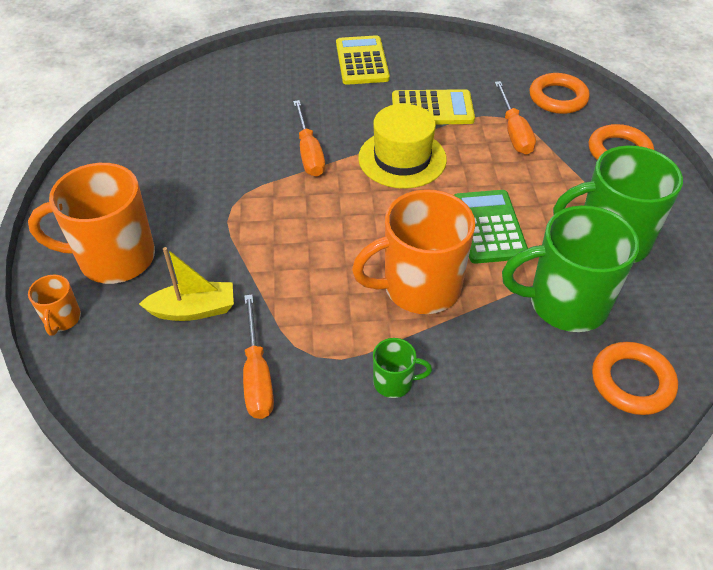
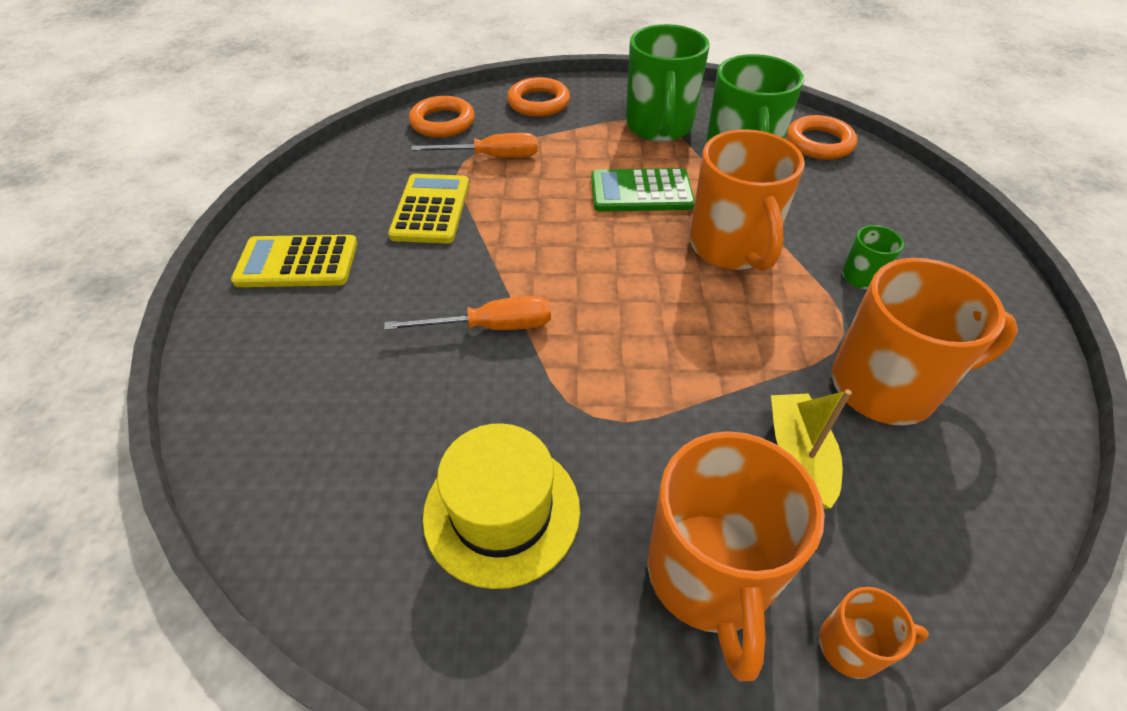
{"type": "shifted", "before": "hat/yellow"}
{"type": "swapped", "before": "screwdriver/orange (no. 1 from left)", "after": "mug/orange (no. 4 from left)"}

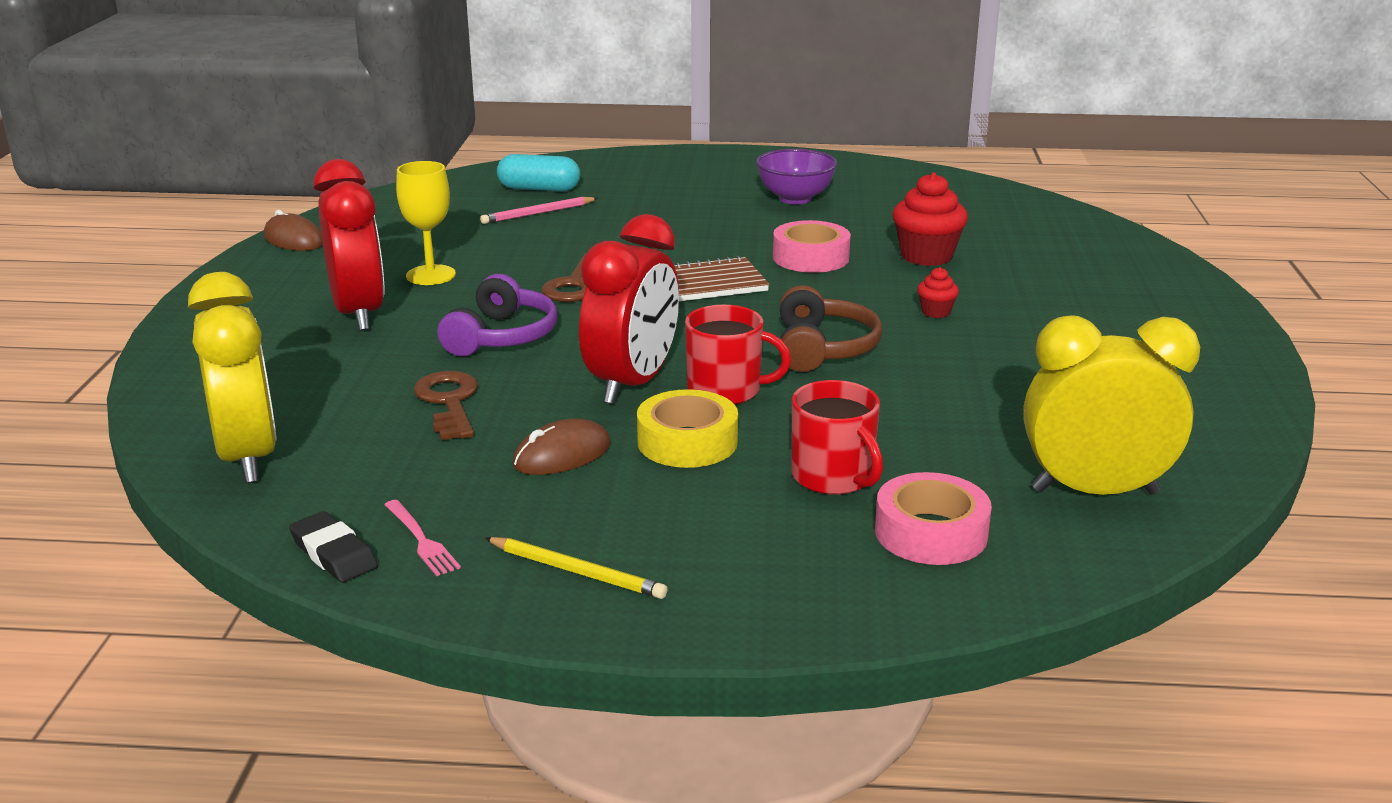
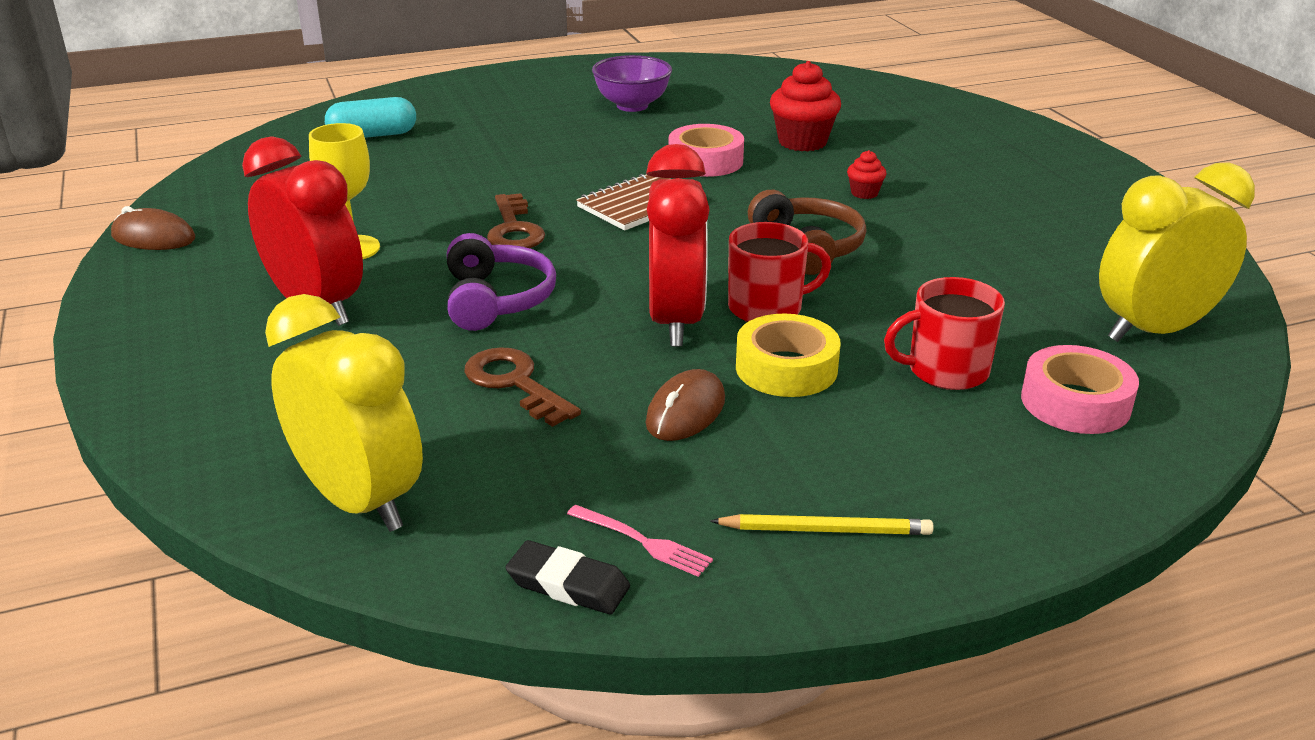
{"type": "rotated", "before": "mug/red (no. 2 from left)", "turn": 135}
{"type": "gone", "before": "pencil/pink"}

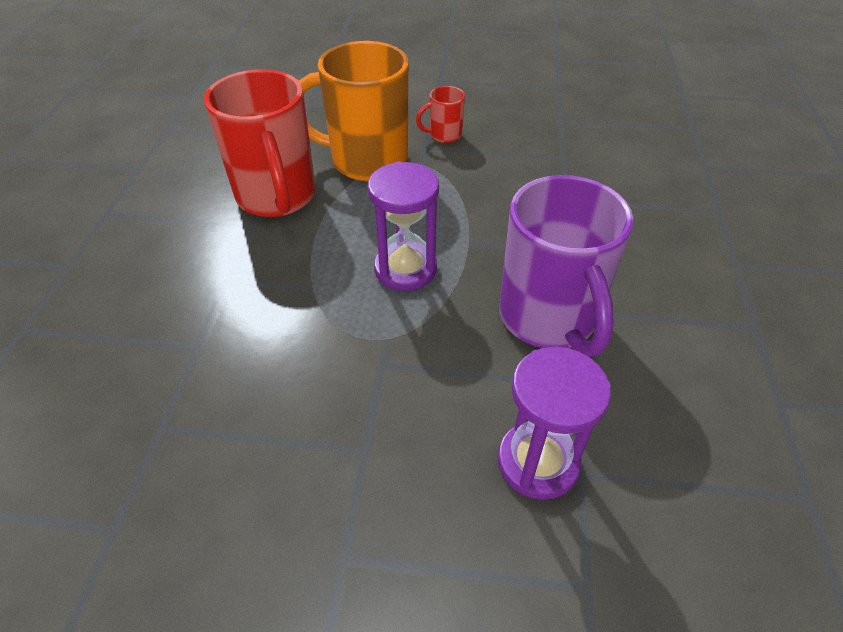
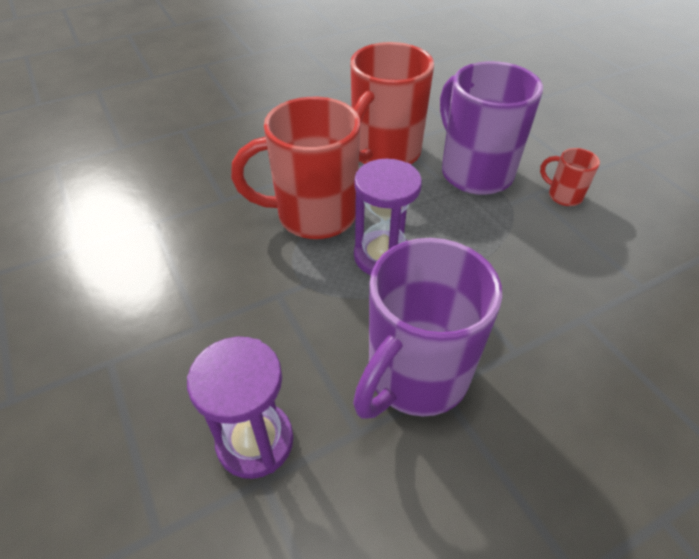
{"type": "new", "after": "mug/red (no. 1 from left)"}
{"type": "repainted", "before": "mug/orange", "after": "mug/purple (no. 2 from left)"}

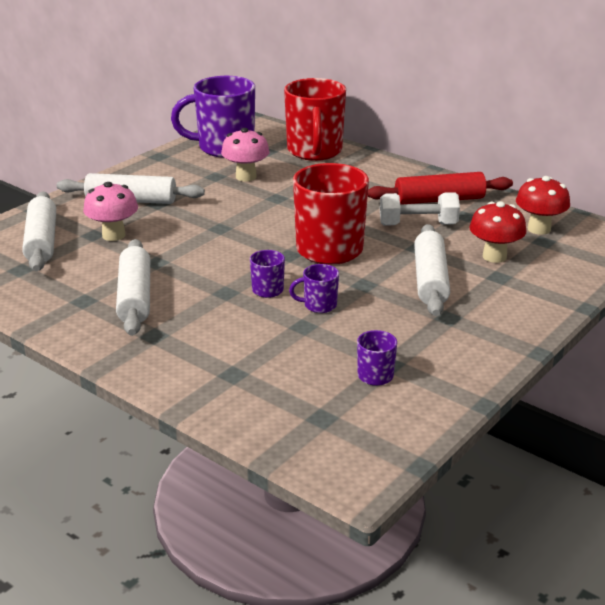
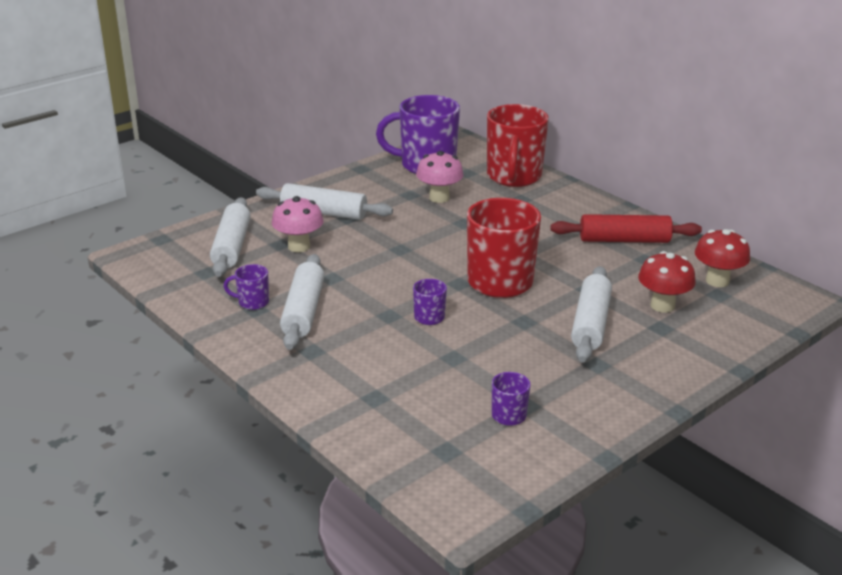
{"type": "shifted", "before": "mug/purple (no. 3 from left in the first image)", "after": "mug/purple (no. 1 from left)"}
{"type": "gone", "before": "dumbbell/white"}

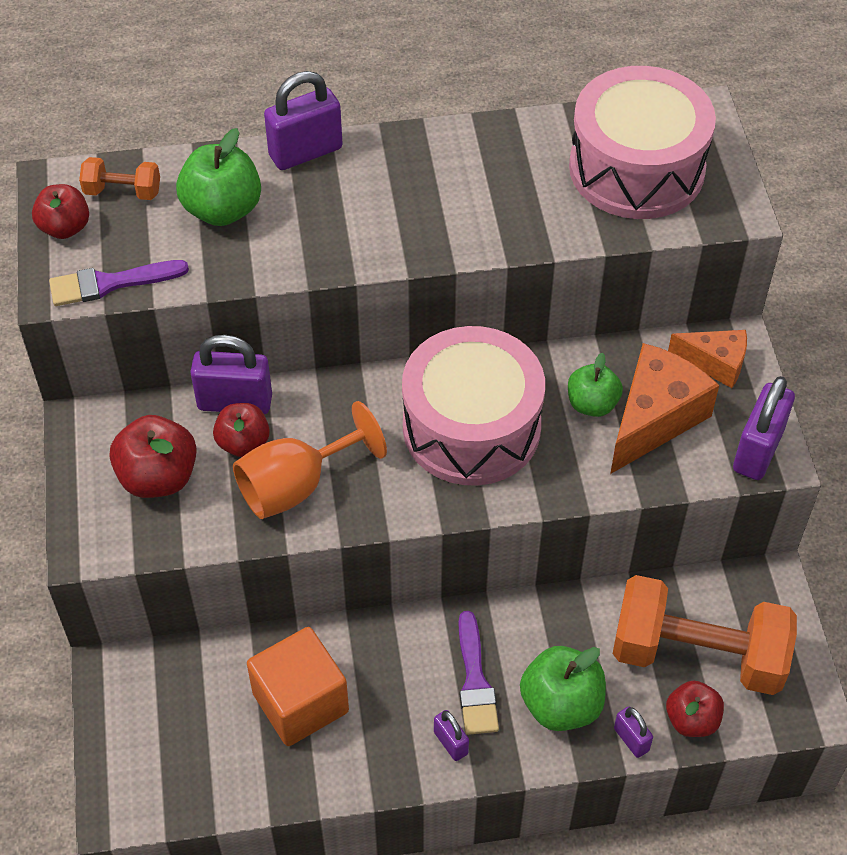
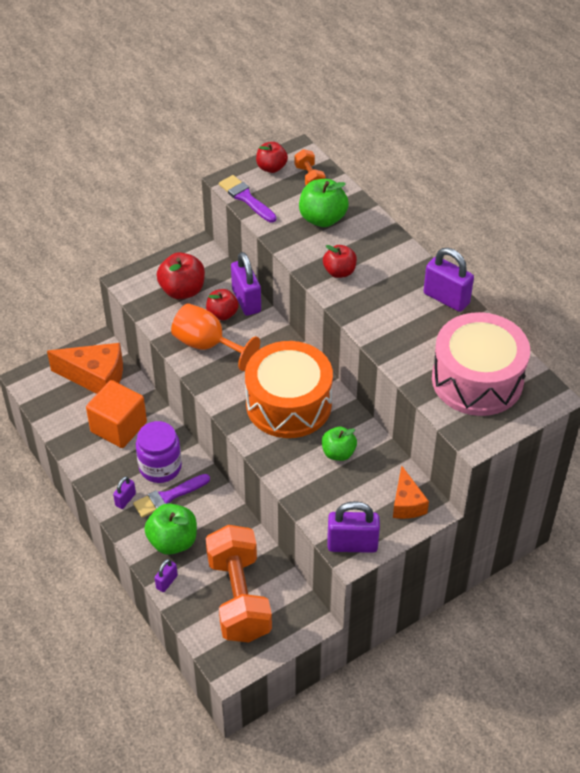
{"type": "shifted", "before": "cheese/orange (no. 1 from left)"}
{"type": "new", "after": "jar/purple"}
{"type": "repainted", "before": "drum/pink (no. 1 from left)", "after": "drum/orange"}
{"type": "shifted", "before": "apple/red (no. 4 from left)"}
{"type": "shifted", "before": "padlock/purple (no. 2 from left in the first image)", "after": "padlock/purple (no. 5 from left)"}

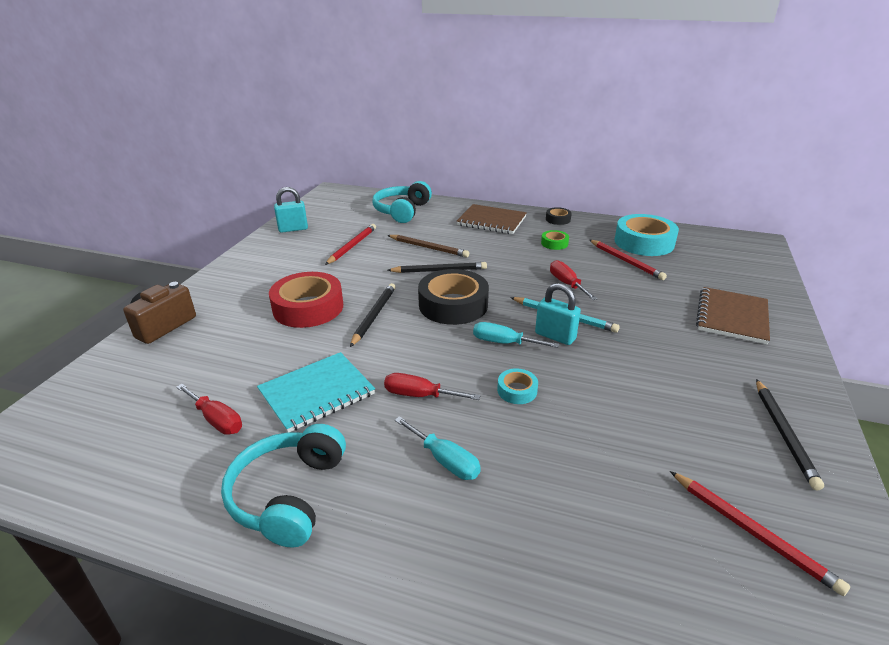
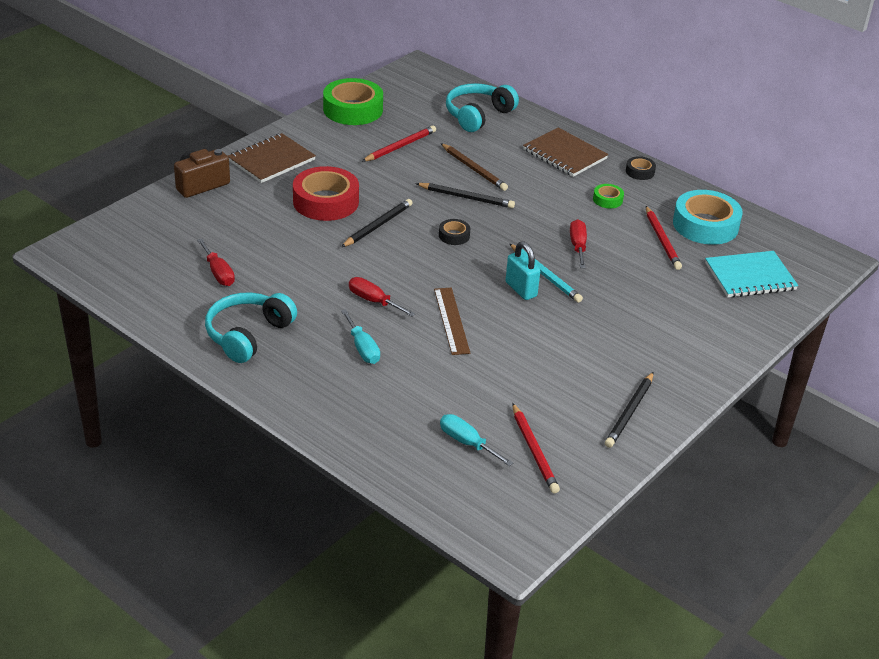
{"type": "shifted", "before": "notebook/brown (no. 2 from left in the first image)", "after": "notebook/brown (no. 1 from left)"}
{"type": "swapped", "before": "padlock/turquoise (no. 1 from left)", "after": "tape/green (no. 1 from left)"}
{"type": "swapped", "before": "tape/turquoise (no. 1 from left)", "after": "ruler/brown"}
{"type": "scaled", "before": "tape/black (no. 1 from left)", "scale": 0.46}
{"type": "shifted", "before": "screwdriver/turquoise (no. 2 from left)"}
{"type": "shifted", "before": "notebook/turquoise"}

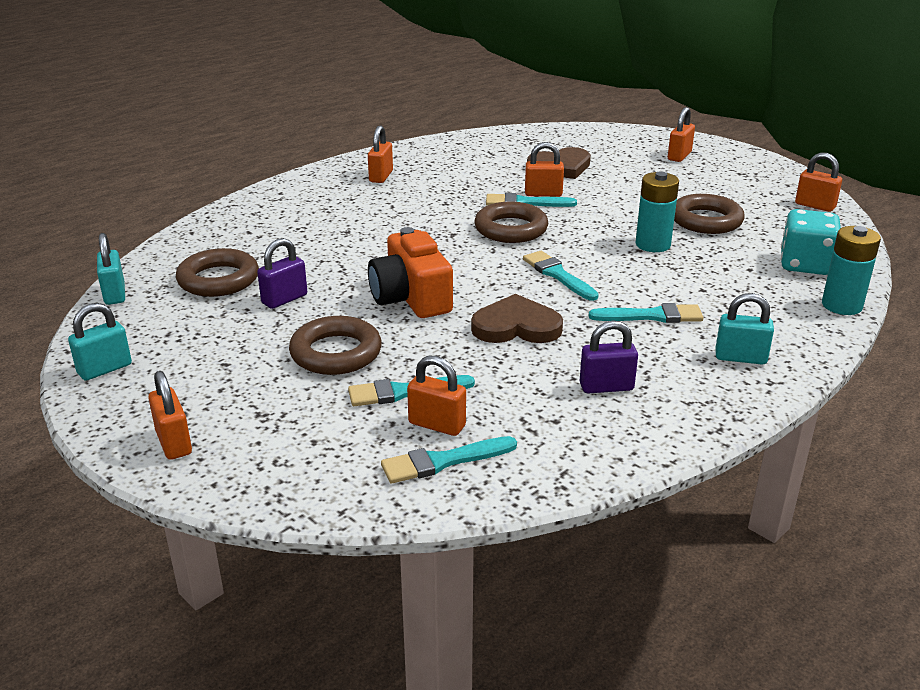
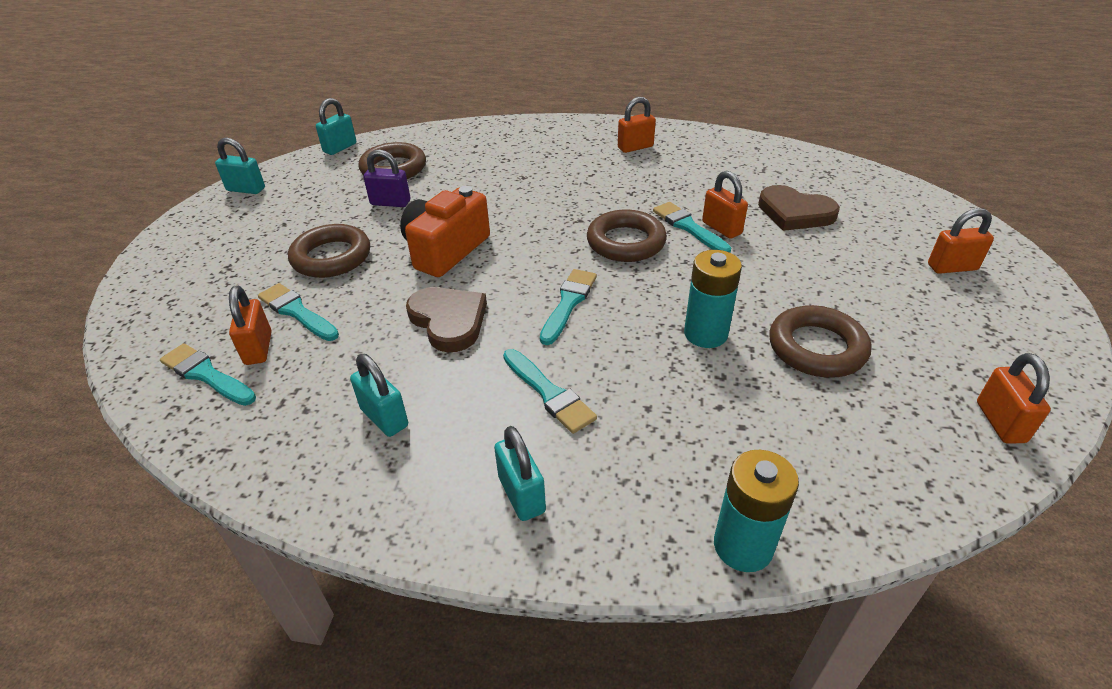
{"type": "repainted", "before": "padlock/purple (no. 2 from left)", "after": "padlock/turquoise (no. 3 from left)"}
{"type": "gone", "before": "padlock/orange (no. 1 from left)"}
{"type": "gone", "before": "dice/turquoise"}

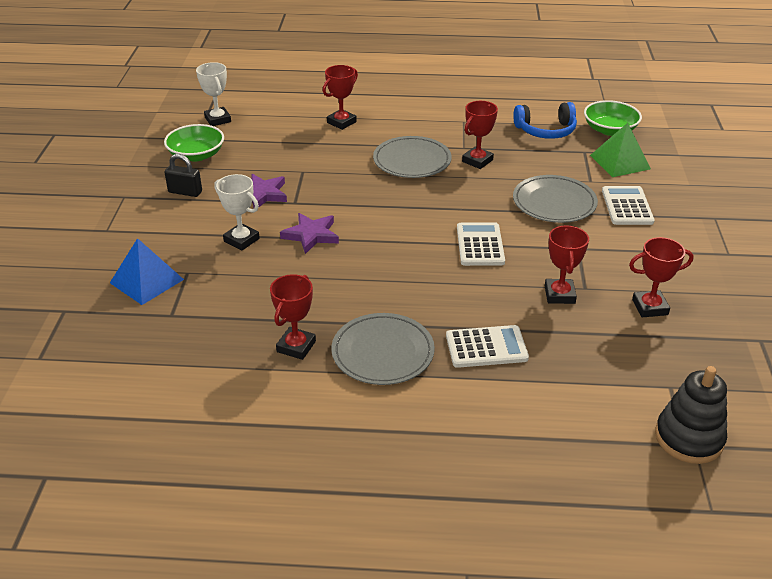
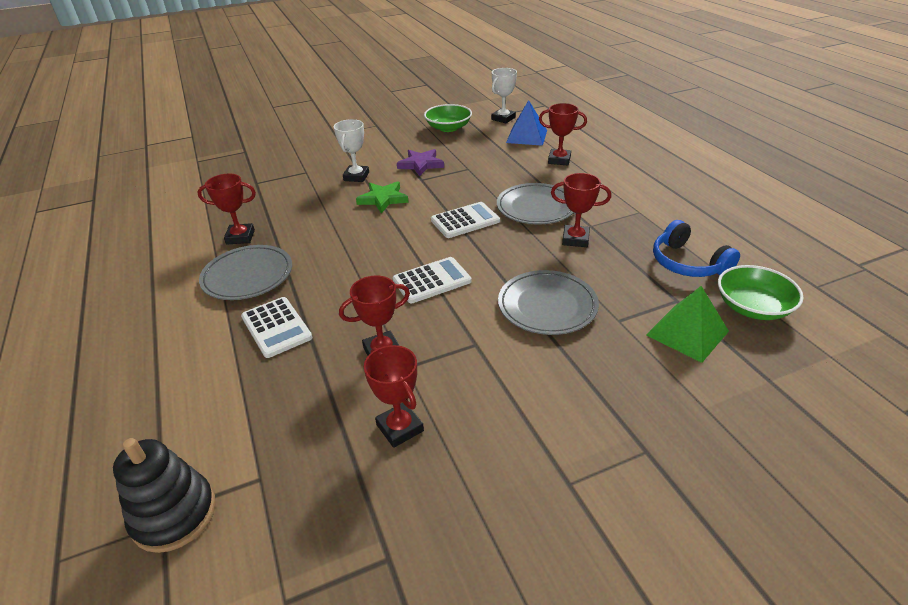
{"type": "repainted", "before": "star/purple (no. 2 from left)", "after": "star/green"}
{"type": "shifted", "before": "calculator/white (no. 3 from left)"}
{"type": "shifted", "before": "pyramid/blue"}
{"type": "gone", "before": "padlock/black"}

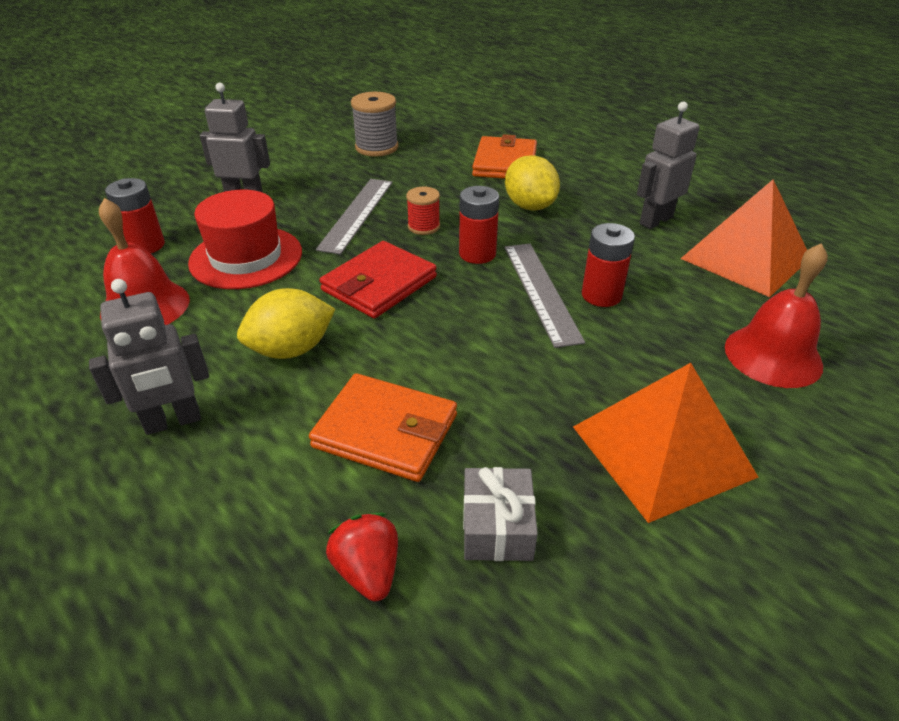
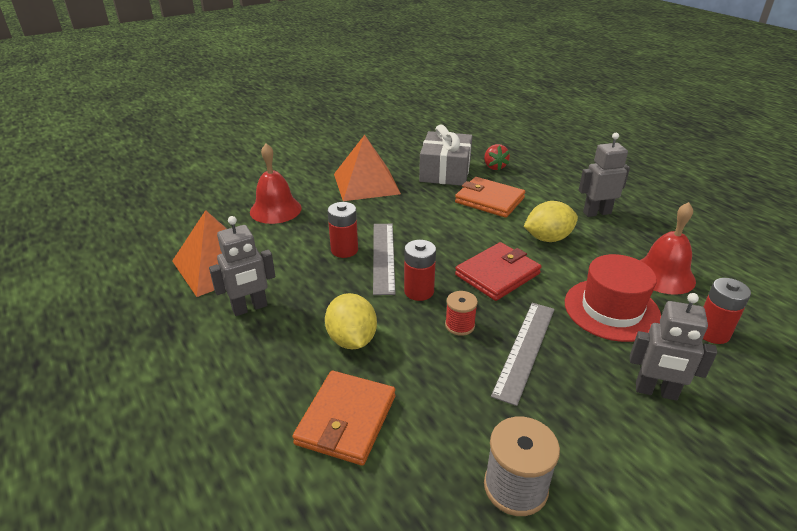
{"type": "scaled", "before": "gift/grey", "scale": 1.76}

